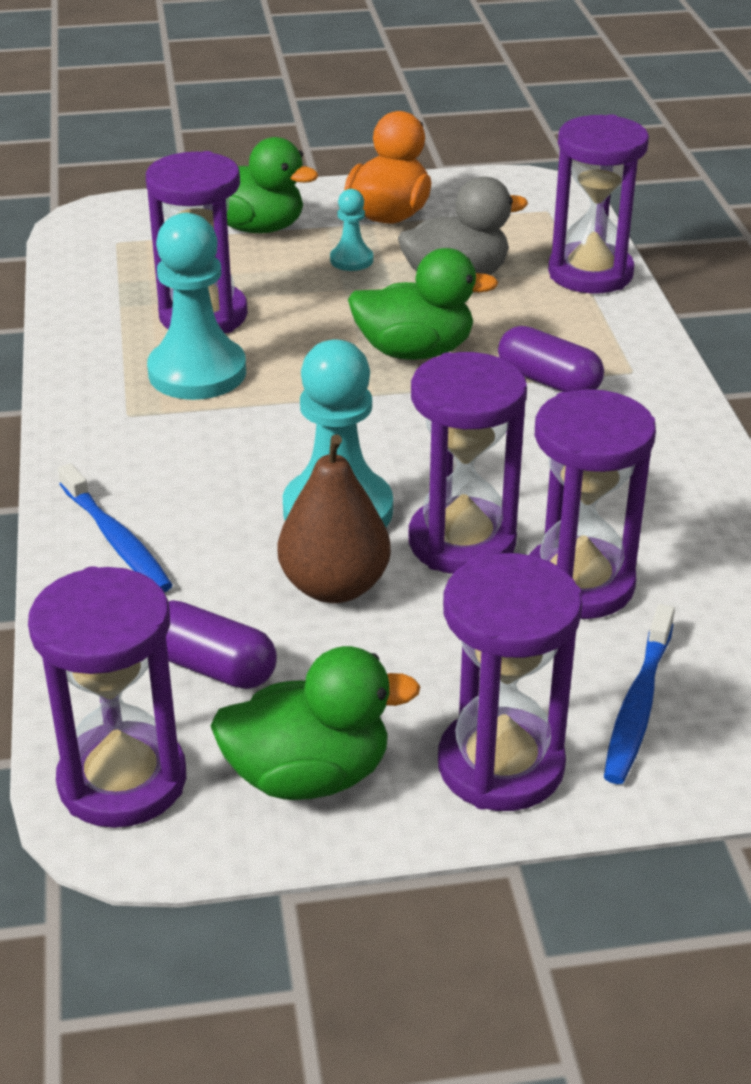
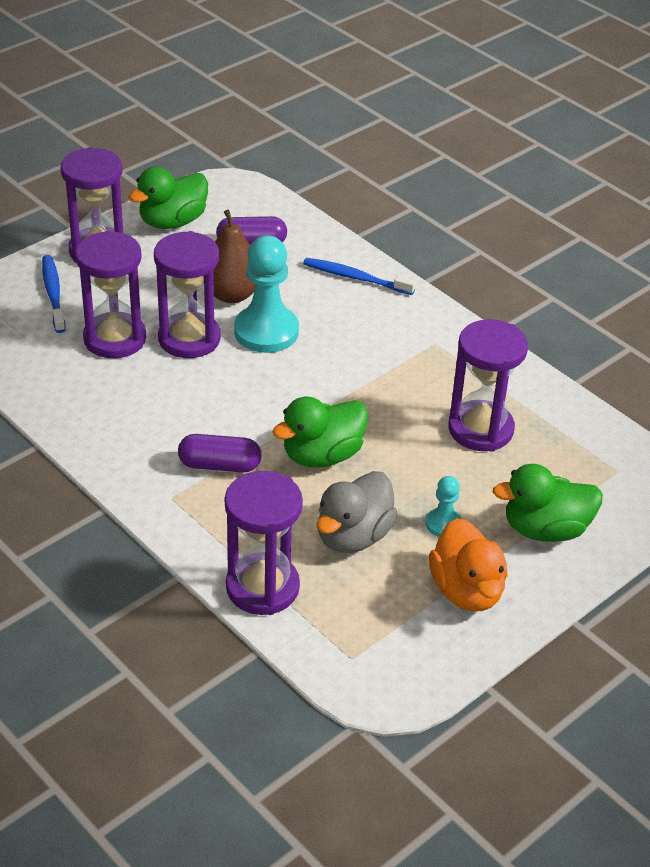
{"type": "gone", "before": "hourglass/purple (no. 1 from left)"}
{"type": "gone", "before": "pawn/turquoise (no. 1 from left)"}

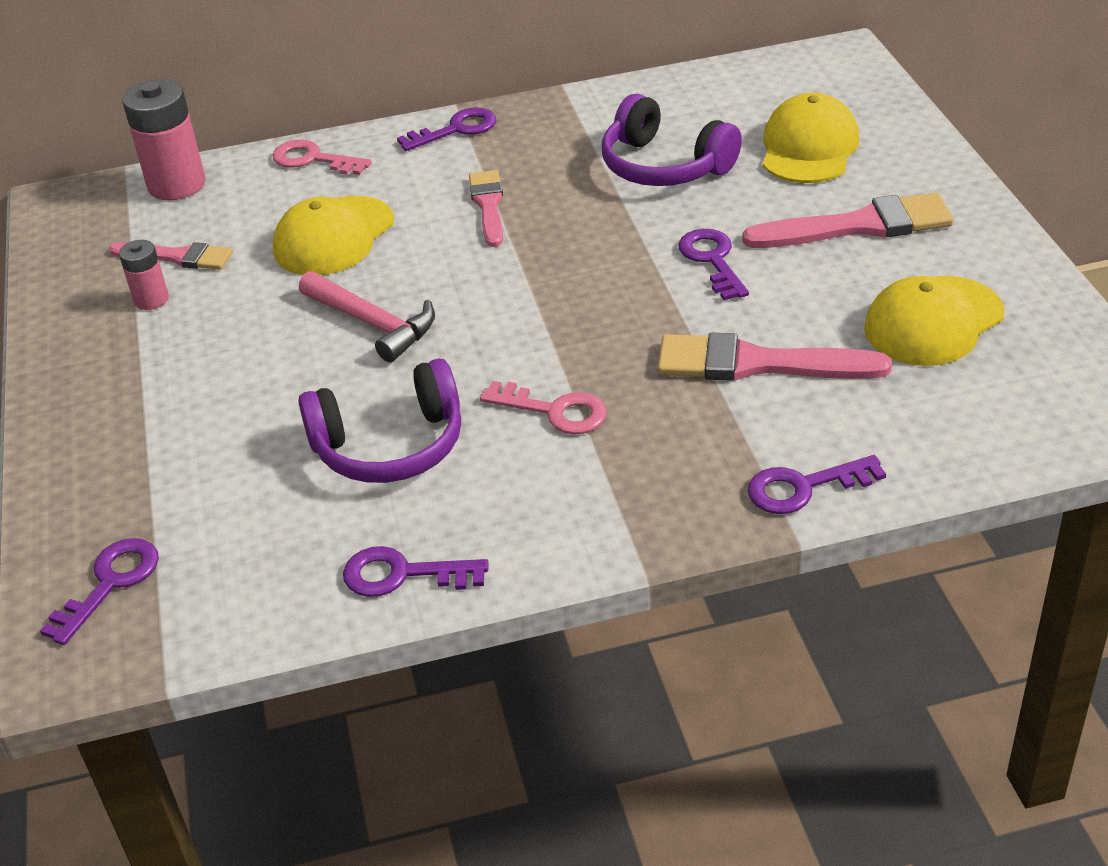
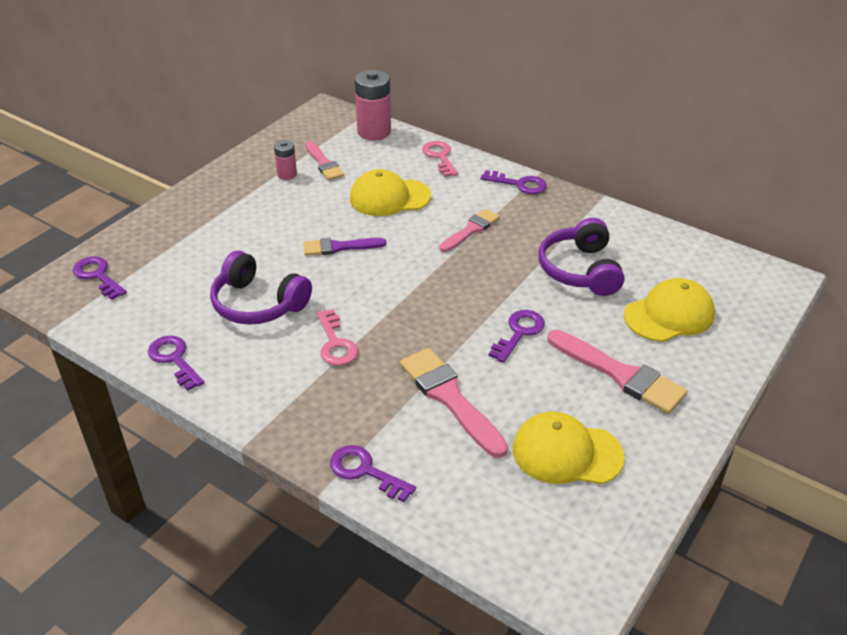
{"type": "rotated", "before": "key/purple (no. 1 from left)", "turn": -120}
{"type": "swapped", "before": "hammer/pink", "after": "brush/purple"}

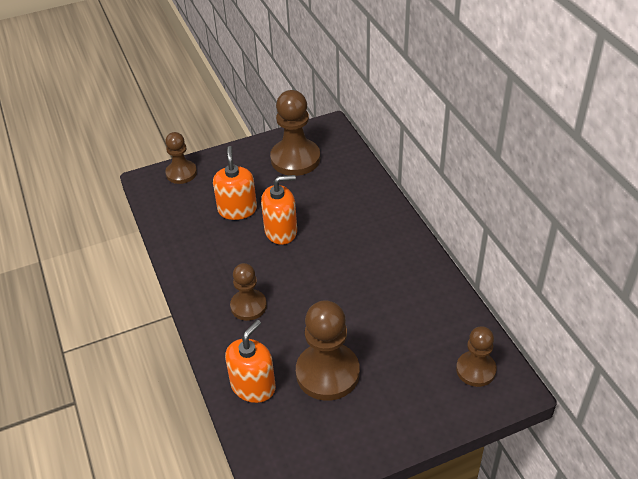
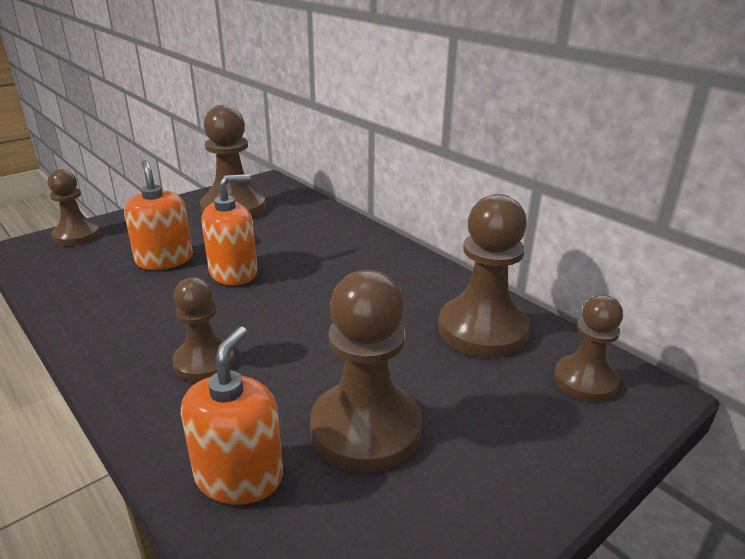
{"type": "new", "after": "pawn/brown (no. 5 from left)"}

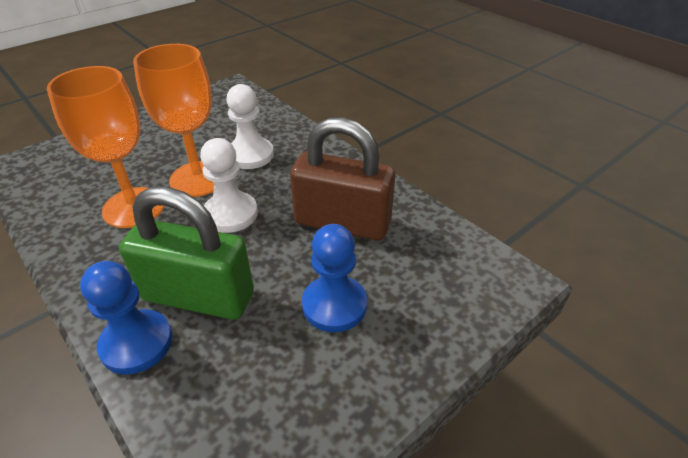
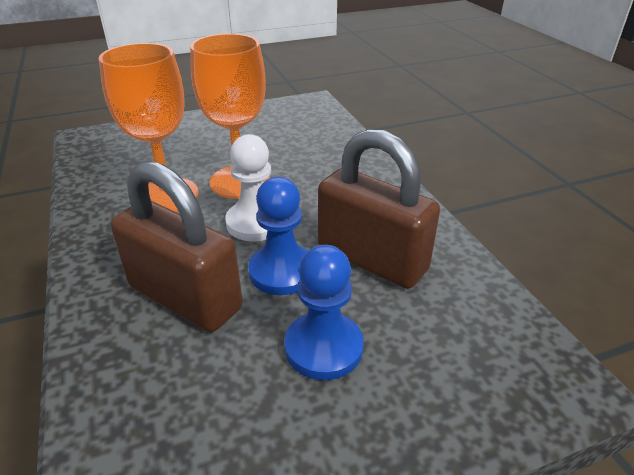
{"type": "repainted", "before": "padlock/green", "after": "padlock/brown (no. 1 from left)"}
{"type": "shifted", "before": "pawn/blue (no. 1 from left)"}
{"type": "gone", "before": "pawn/white (no. 2 from left)"}

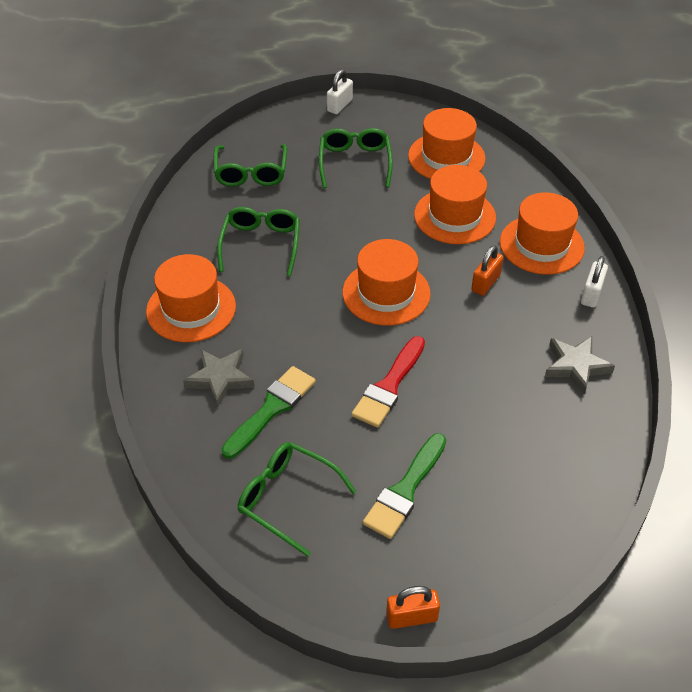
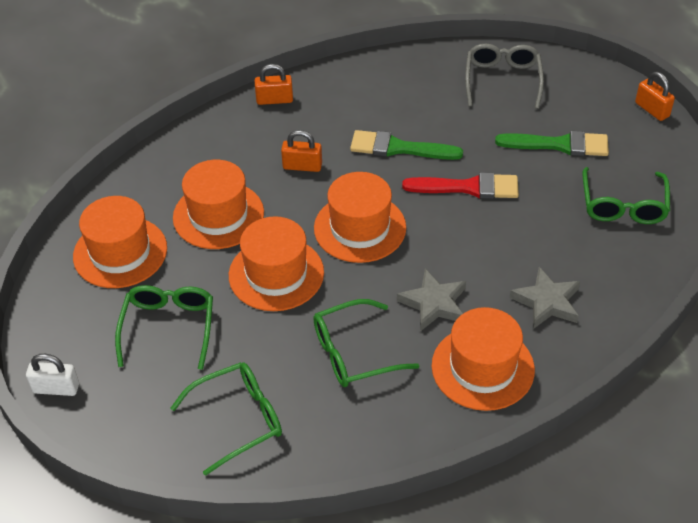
{"type": "rotated", "before": "glasses/green (no. 4 from left in the first image)", "turn": 120}
{"type": "shifted", "before": "hat/orange (no. 5 from left in the first image)", "after": "hat/orange (no. 3 from left)"}
{"type": "repainted", "before": "padlock/white (no. 2 from left)", "after": "padlock/orange (no. 1 from left)"}
{"type": "shifted", "before": "brush/green (no. 1 from left)"}
{"type": "shifted", "before": "star/grey (no. 2 from left in the first image)", "after": "star/grey (no. 1 from left)"}
{"type": "new", "after": "glasses/grey"}

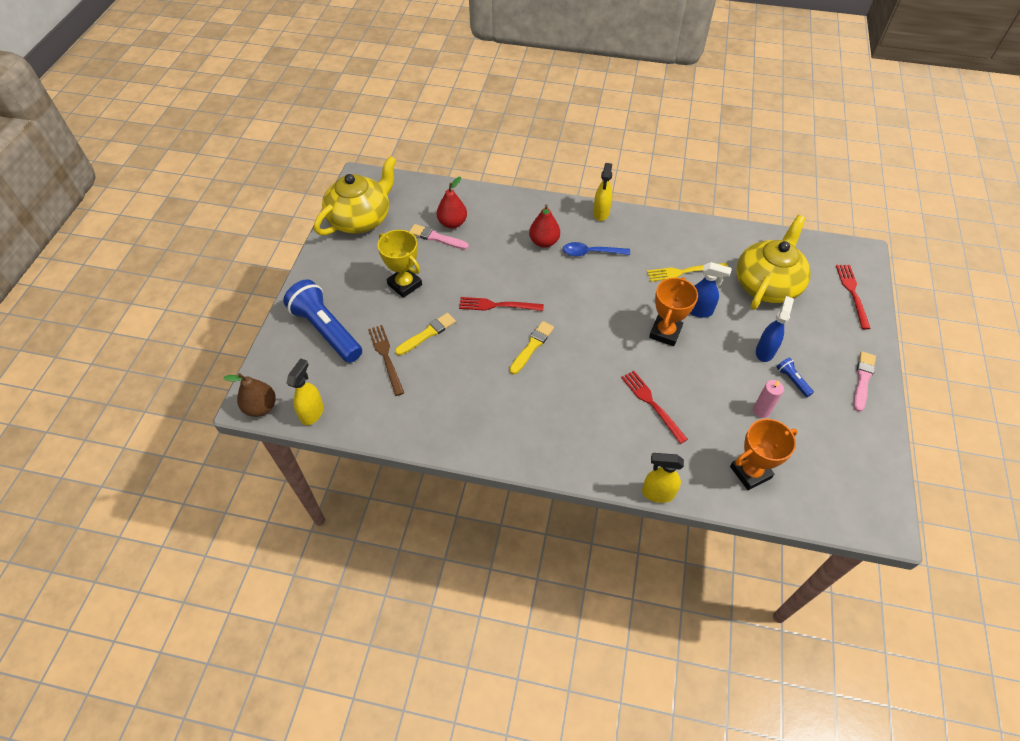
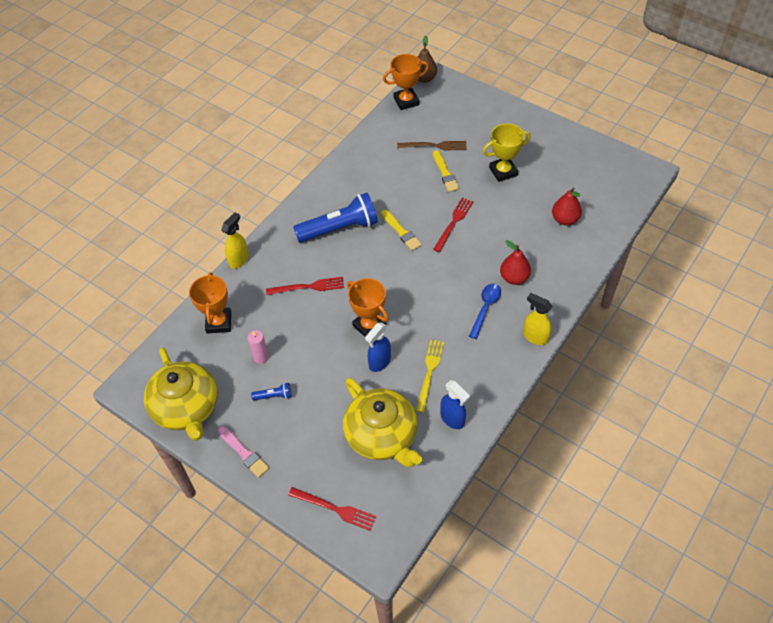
{"type": "shifted", "before": "teapot/yellow (no. 1 from left)"}
{"type": "shifted", "before": "flashlight/blue (no. 1 from left in the first image)", "after": "flashlight/blue (no. 2 from left)"}
{"type": "swapped", "before": "spray bottle/yellow (no. 1 from left)", "after": "trophy/orange (no. 3 from left)"}
{"type": "shifted", "before": "spray bottle/blue (no. 2 from left)"}
{"type": "gone", "before": "brush/pink (no. 1 from left)"}

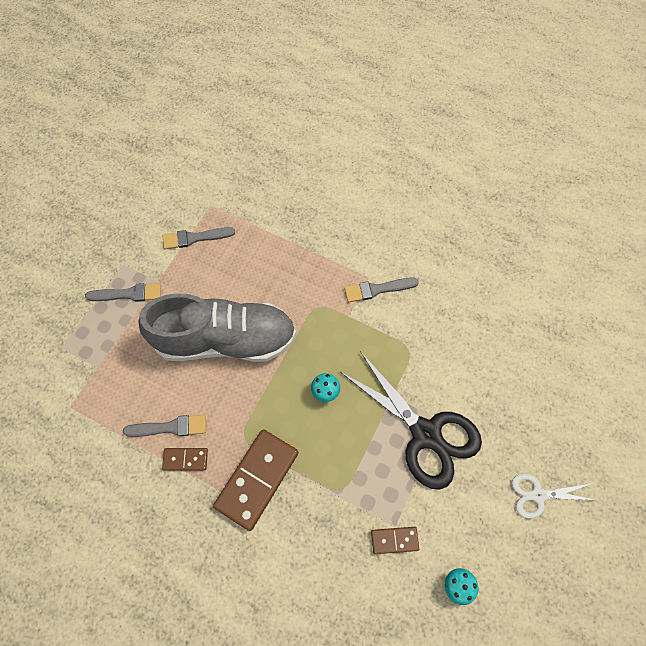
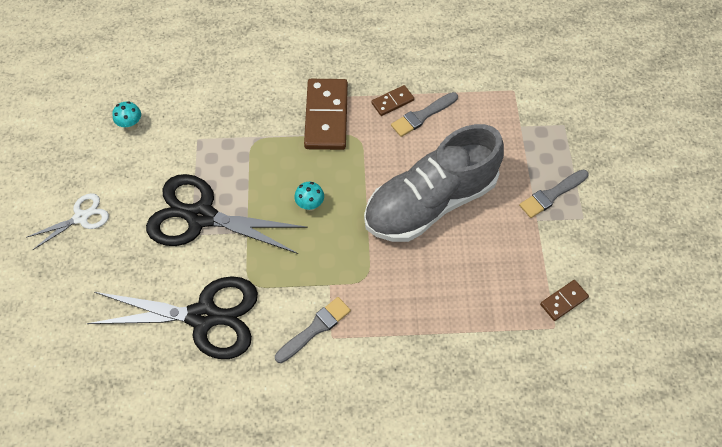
{"type": "new", "after": "scissors/black (no. 1 from left)"}
{"type": "shifted", "before": "domino/brown (no. 3 from left)"}
{"type": "gone", "before": "brush/grey (no. 3 from left)"}

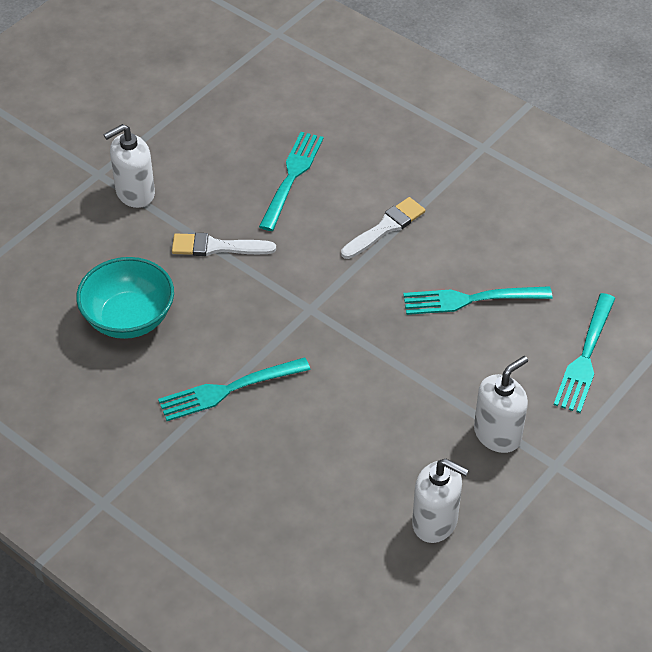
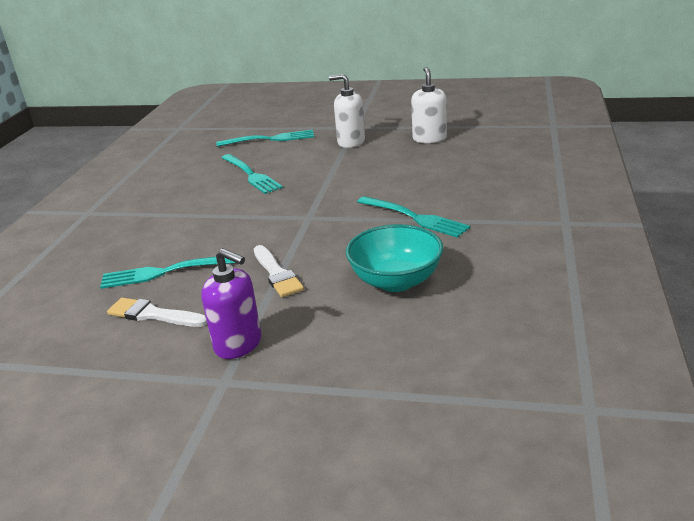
{"type": "shifted", "before": "brush/white (no. 2 from left in the first image)", "after": "brush/white (no. 1 from left)"}
{"type": "repainted", "before": "soap dispenser/white (no. 1 from left)", "after": "soap dispenser/purple"}

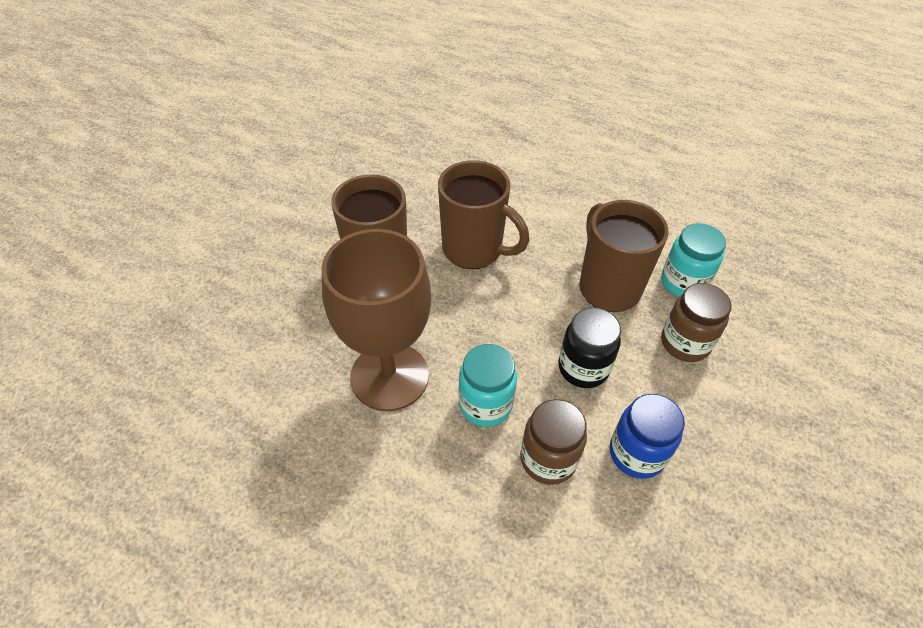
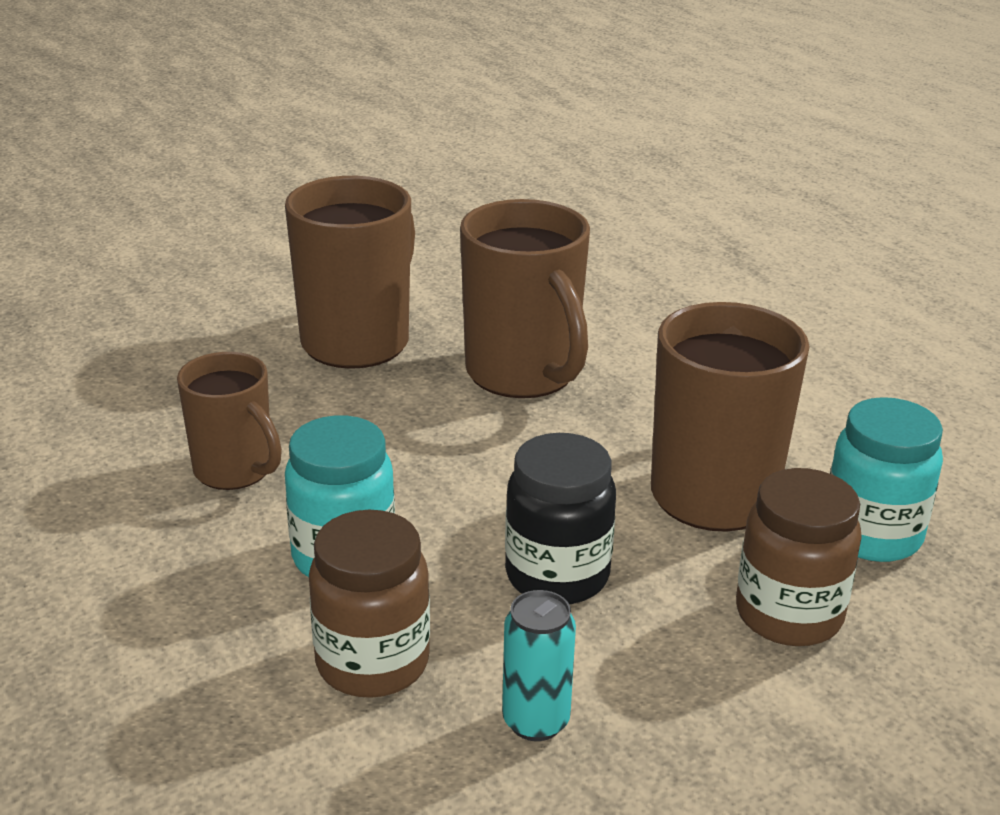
{"type": "swapped", "before": "goblet/brown", "after": "mug/brown (no. 1 from left)"}
{"type": "swapped", "before": "jar/blue", "after": "can/turquoise"}

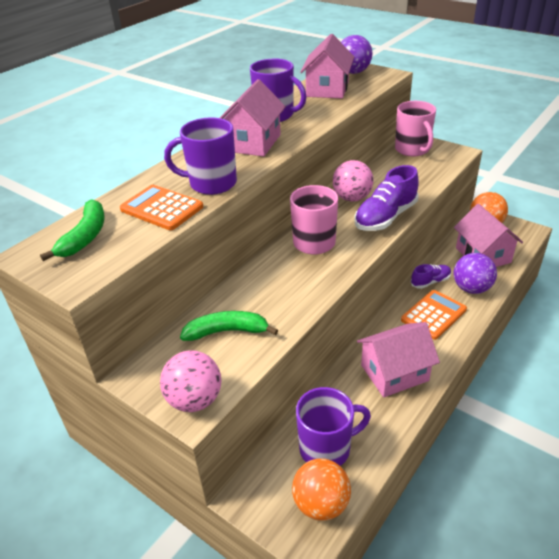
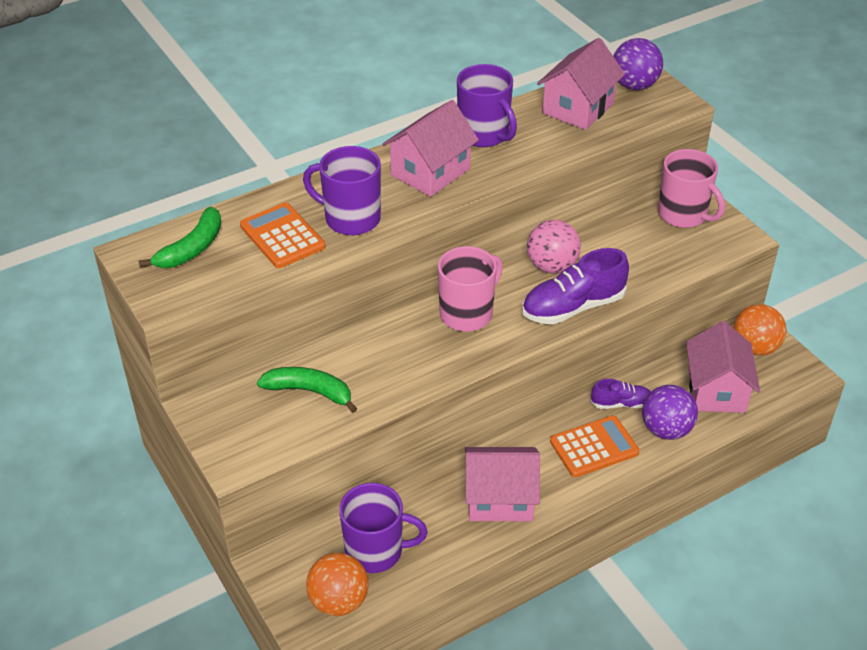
{"type": "rotated", "before": "mug/pink (no. 2 from left)", "turn": -45}
{"type": "gone", "before": "ball/pink (no. 1 from left)"}

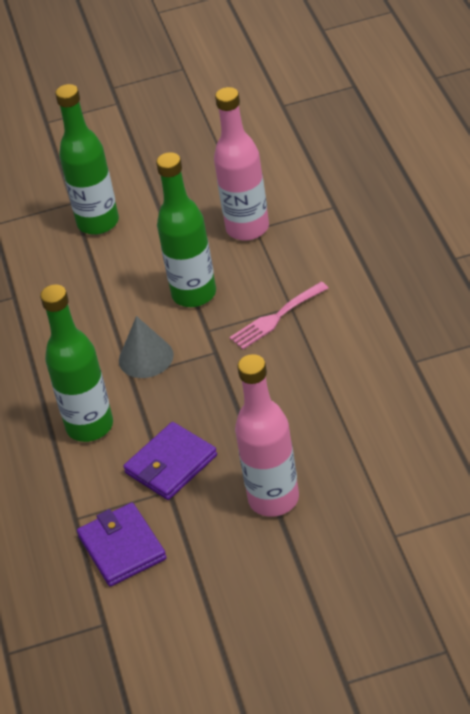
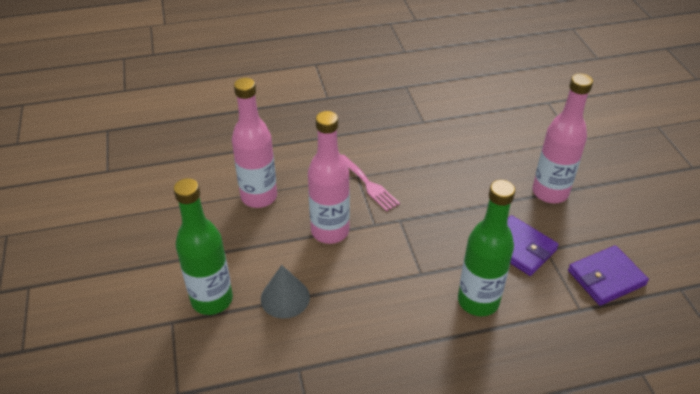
{"type": "shifted", "before": "cone/grey"}
{"type": "repainted", "before": "bottle/green (no. 3 from left)", "after": "bottle/pink (no. 2 from left)"}

